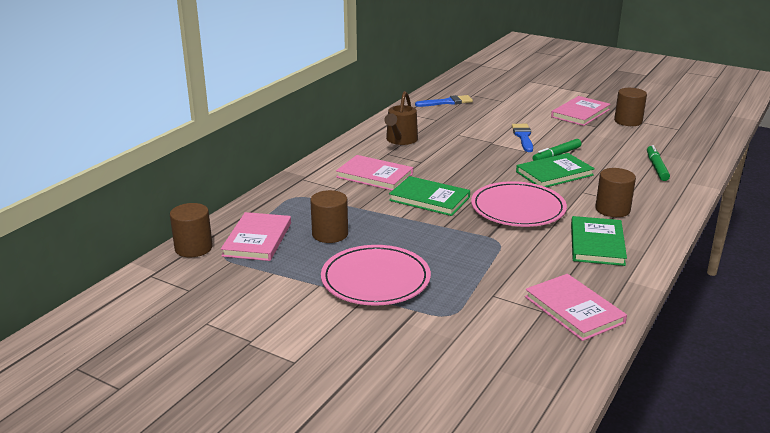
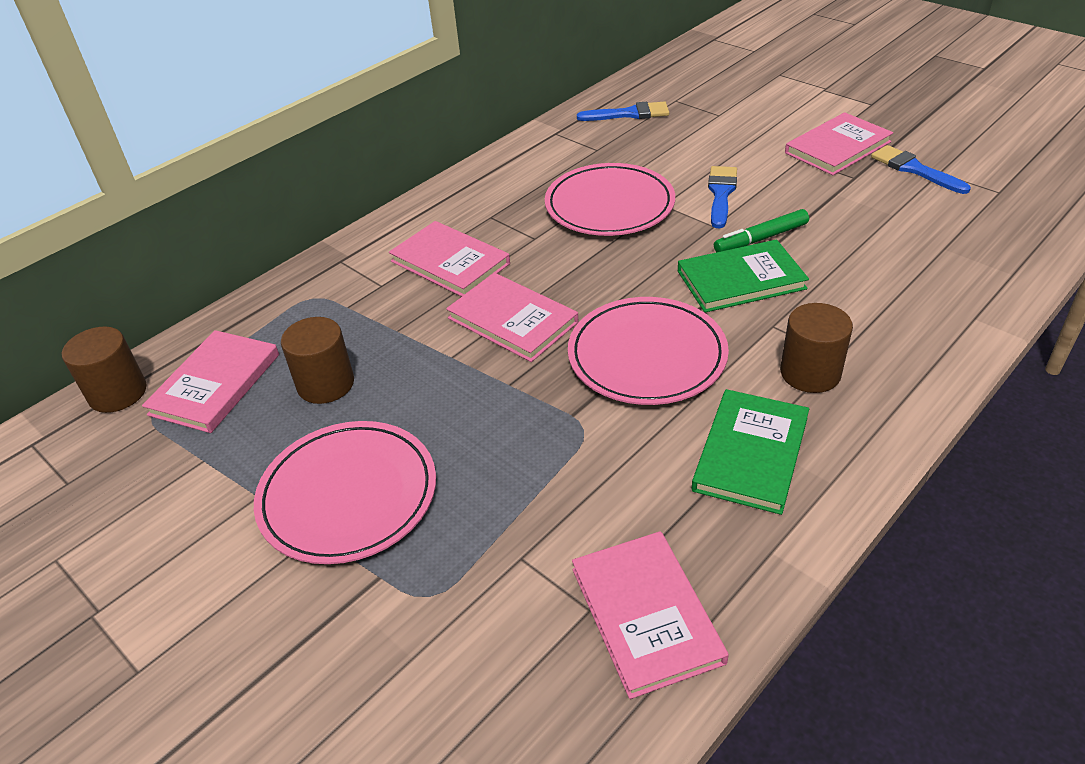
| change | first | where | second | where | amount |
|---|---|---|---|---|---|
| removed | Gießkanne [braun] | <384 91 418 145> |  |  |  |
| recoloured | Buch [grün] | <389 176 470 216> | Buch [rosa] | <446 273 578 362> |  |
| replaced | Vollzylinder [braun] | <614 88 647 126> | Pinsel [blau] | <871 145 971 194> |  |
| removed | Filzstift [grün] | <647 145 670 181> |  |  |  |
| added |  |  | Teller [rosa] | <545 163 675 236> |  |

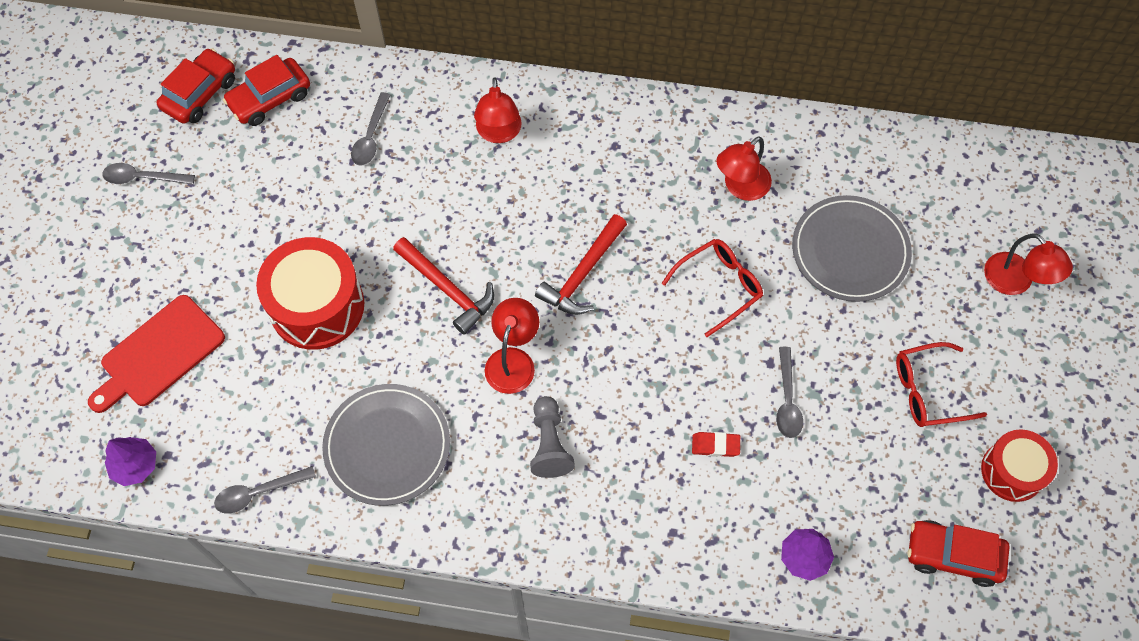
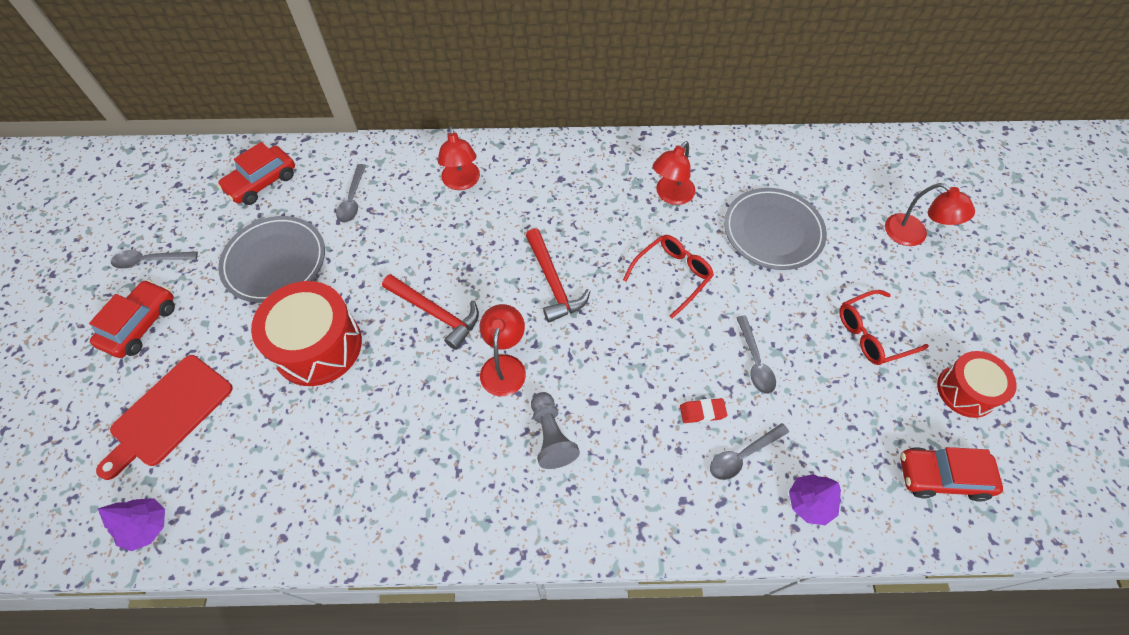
| change | first | where | second | where | amount |
|---|---|---|---|---|---|
| moved | Auto [rot] | <157 48 235 124> |  | <89 280 175 358> |  |
| moved | Löffel [grau] | <214 466 316 514> |  | <710 423 789 480> |  |
| moved | Teller [grau] | <322 384 450 506> |  | <218 216 325 303> |  |
| turned | Hammer [rot] | <535 214 627 315> |  | <526 228 590 323> | 45 degrees counterclockwise |

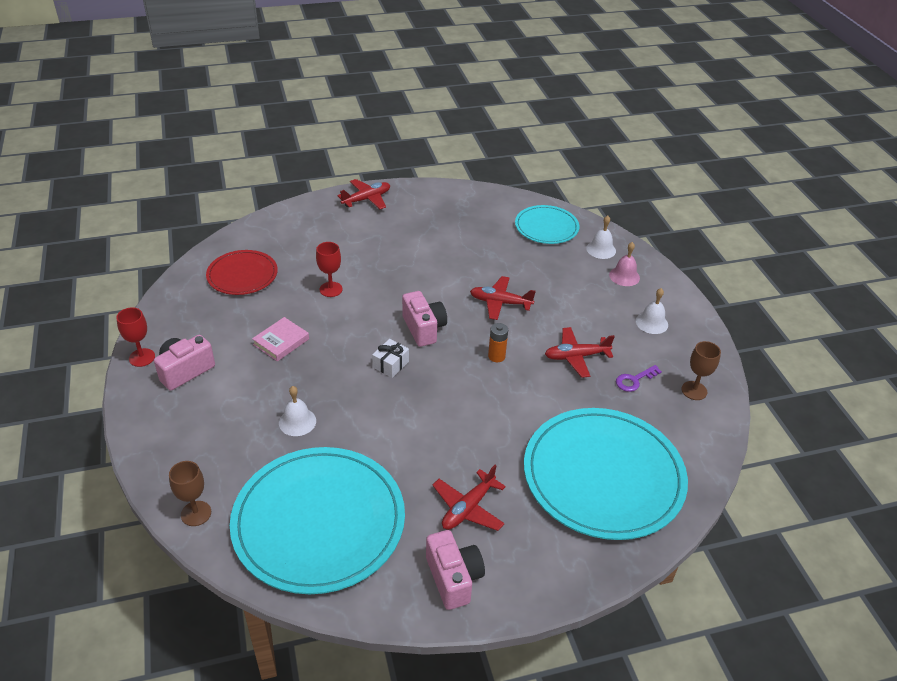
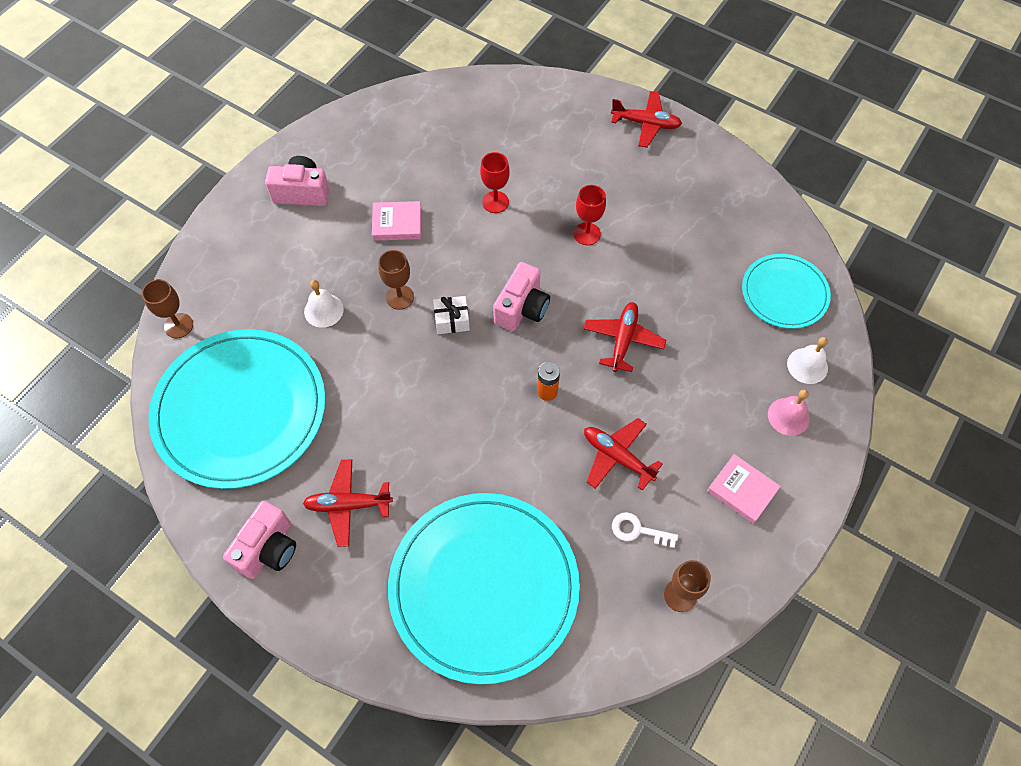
| change | first | where | second | where | amount |
|---|---|---|---|---|---|
| moved | Kelch [rot] | <116 307 155 367> |  | <574 185 606 245> |  |
| removed | Teller [rot] | <206 250 278 295> |  |  |  |
| turned | Flugzeug [rot] | <470 276 536 320> |  | <583 302 666 372> | 45 degrees clockwise |
| recoloured | Schlüssel [lila] | <616 365 662 392> | Schlüssel [weiß] | <612 512 678 548> |  |
| replaced | Glocke [weiß] | <636 288 668 334> | Buch [rosa] | <707 454 781 524> |  |
| added |  |  | Kelch [braun] | <378 250 414 310> |  |

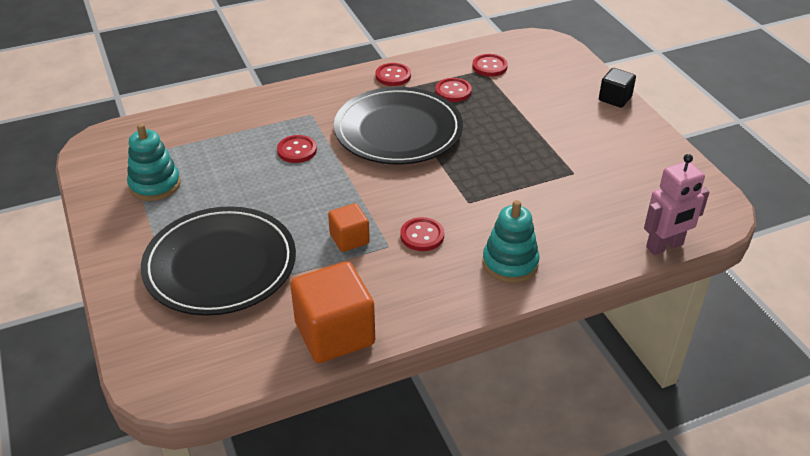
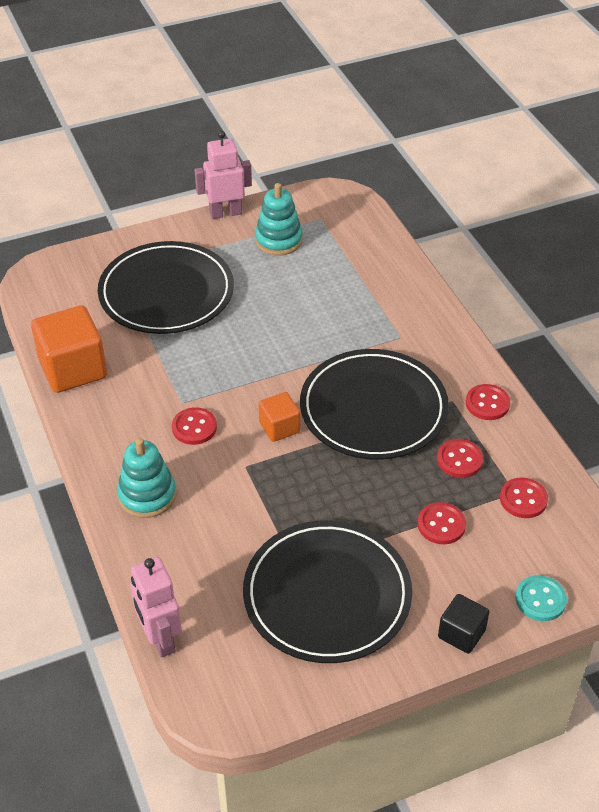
| change | first | where | second | where | amount |
|---|---|---|---|---|---|
| moved | Knopf [rot] | <277 135 317 163> |  | <418 502 466 544> |  |
| moved | Kubus [orange] | <328 203 370 252> |  | <259 392 300 442> |  |
| added |  |  | Roboter [rosa] | <195 131 252 219> |  |
| added |  |  | Teller [schwarz] | <243 520 412 663> |  |
| added |  |  | Knopf [türkis] | <515 575 567 621> |  |

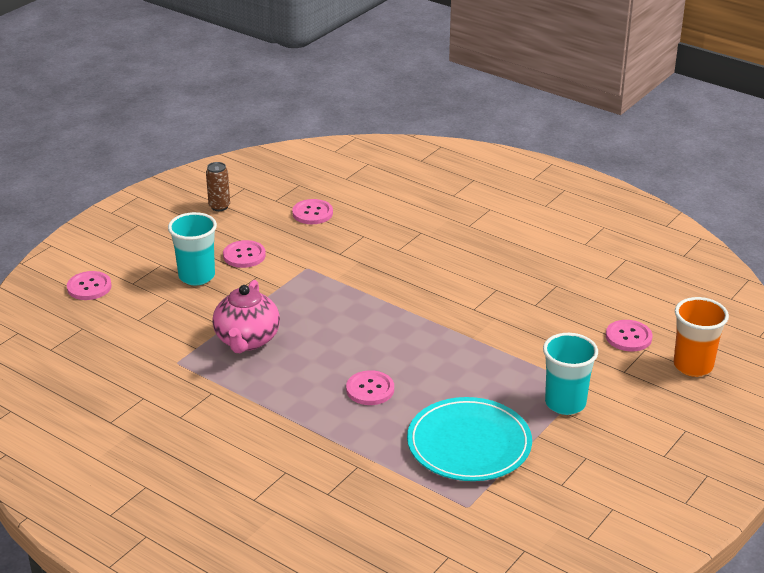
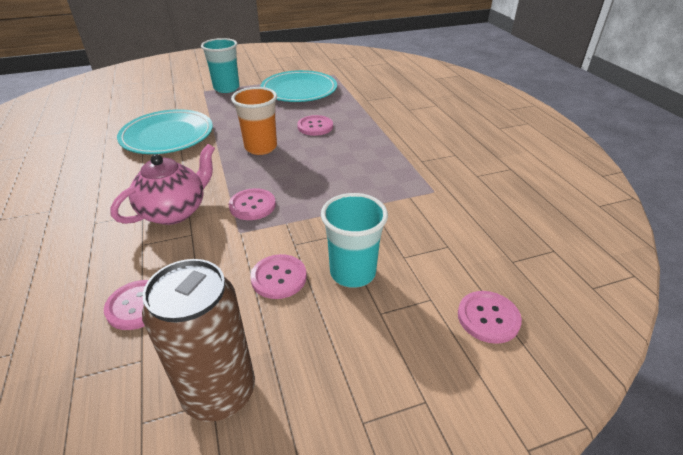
| change | first | where | second | where | amount |
|---|---|---|---|---|---|
| resized | Dose [braun] | <206 162 230 211> |  | <142 259 255 422> | x1.93 |
| moved | Teekanne [rosa] | <212 280 280 353> |  | <110 144 215 225> |  |
| moved | Knopf [rosa] | <606 320 652 352> |  | <229 188 276 220> |  |
| moved | Becher [orange] | <674 297 729 377> |  | <231 87 277 155> |  |
| added |  |  | Teller [türkis] | <117 109 213 154> |  |

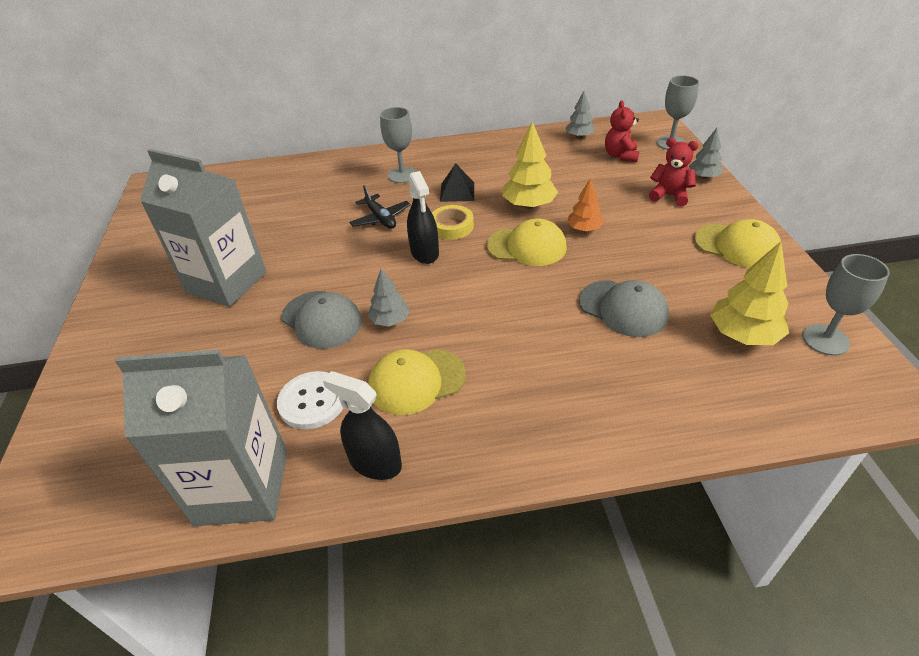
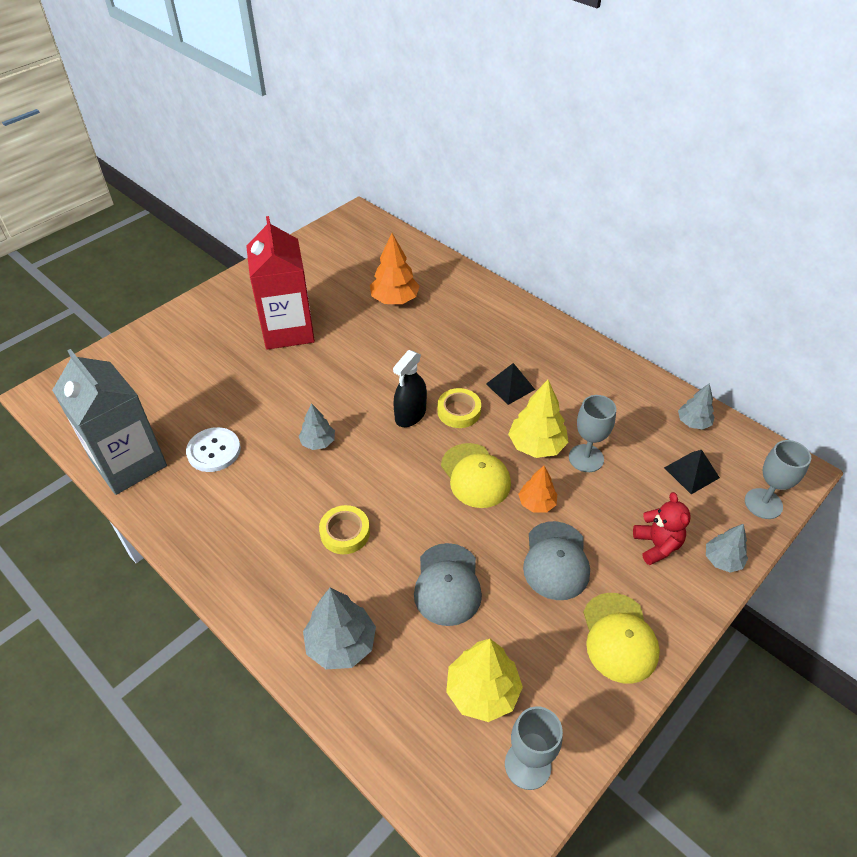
| change | first | where | second | where | amount |
|---|---|---|---|---|---|
| recoloured | Getränkekarton [grau] | <140 149 267 307> | Getränkekarton [rot] | <246 216 315 350> |  |
| moved | Kappe [grau] | <282 291 362 349> |  | <523 521 590 600> |  |
| removed | Sprühflasche [schwarz] | <323 371 402 480> |  |  |  |
| removed | Flugzeug [schwarz] | <349 185 411 229> |  |  |  |
| removed | Kappe [gelb] | <368 349 466 415> |  |  |  |
| moved | Kelch [grau] | <380 107 417 183> |  | <569 395 616 472> |  |
| replaced | Teddybär [rot] | <605 100 639 162> | Pyramide [schwarz] | <664 450 720 494> |  |
| added |  |  | Baum [grau] | <303 588 376 669> |  |
| added |  |  | Klebeband [gelb] | <319 505 370 554> |  |
| added |  |  | Baum [orange] | <370 233 420 304> |  |

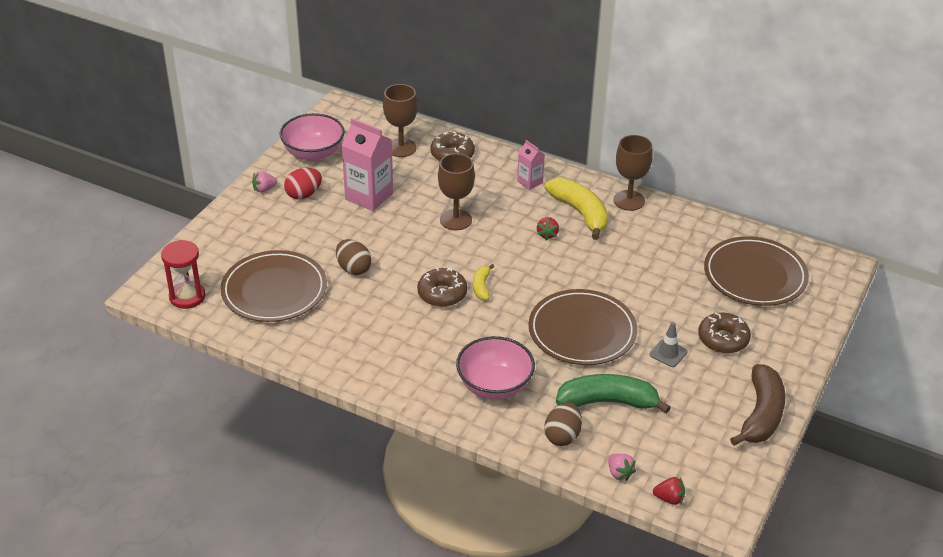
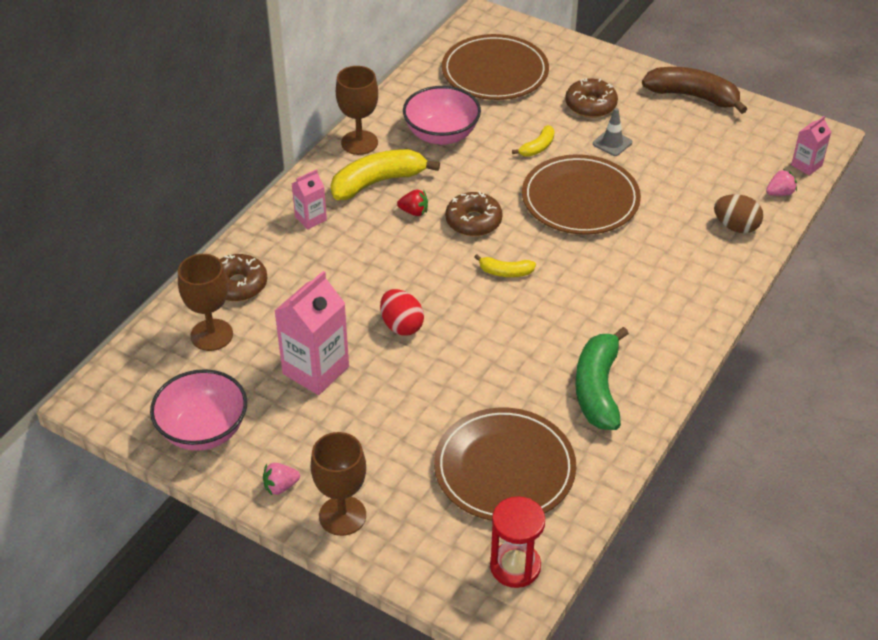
| change | first | where | second | where | amount |
|---|---|---|---|---|---|
| turned | Erdbeere [rosa] | <252 171 277 193> |  | <263 463 300 495> | 90 degrees clockwise |
| moved | Ei [rot] | <284 168 322 200> |  | <380 289 424 336> |  |
| removed | Ei [braun] | <336 239 371 275> |  |  |  |
| moved | Donut [braun] | <417 267 467 307> |  | <445 191 503 236> |  |
| moved | Kelch [braun] | <438 153 475 230> |  | <311 432 366 536> |  |
| moved | Schüssel [rosa] | <456 336 535 400> |  | <403 86 481 145> |  |
| moved | Banane [grün] | <556 374 671 413> |  | <575 327 629 430> |  |
| replaced | Erdbeere [rot] | <653 477 685 505> | Getränkekarton [rosa] | <791 116 831 176> |  |
| added |  |  | Banane [gelb] | <512 125 555 157> |  |

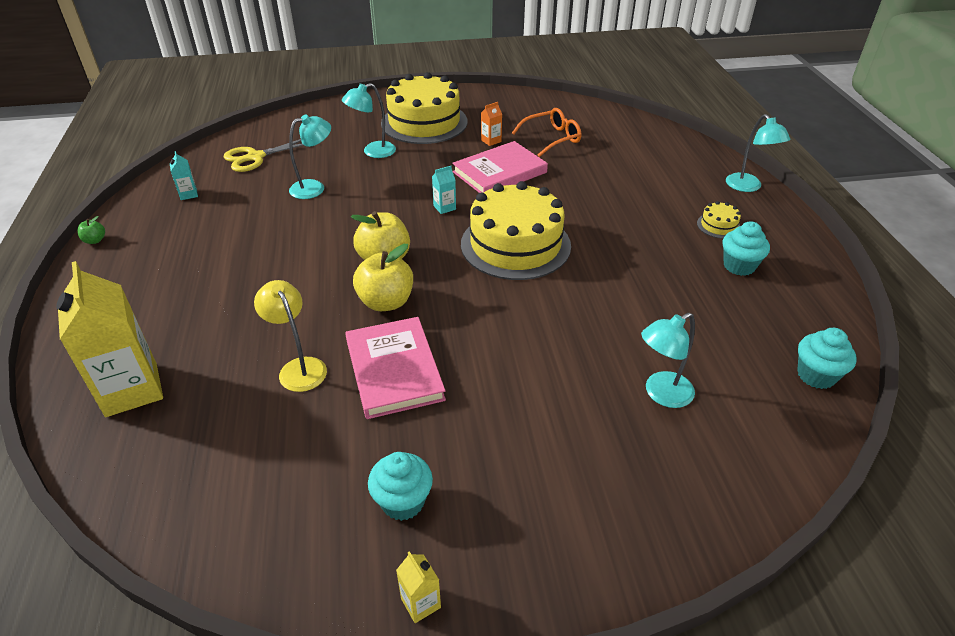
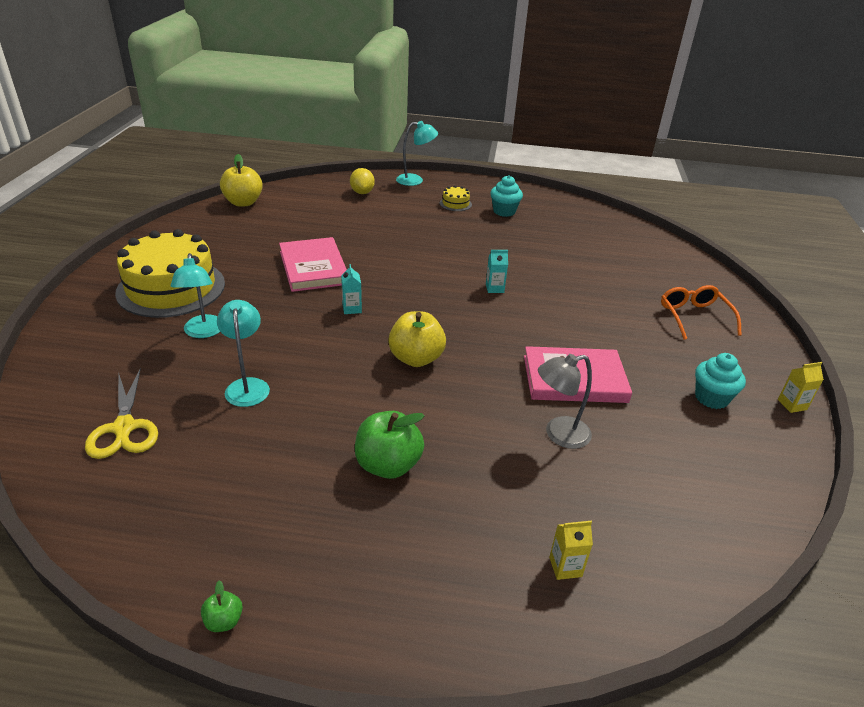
| change | first | where | second | where | amount |
|---|---|---|---|---|---|
| resized | Getränkekarton [gelb] | <56 261 163 417> |  | <549 521 593 580> | x0.42 |
| moved | Getränkekarton [türkis] | <170 151 198 200> |  | <486 250 508 293> |  |
| recoloured | Lampe [gelb] | <254 280 327 392> | Lampe [grau] | <538 354 592 449> |  |
| moved | Apfel [gelb] | <353 244 413 311> |  | <220 154 263 207> |  |
| removed | Kuchen [gelb] | <461 181 571 280> |  |  |  |
| removed | Getränkekarton [orange] | <481 102 502 146> |  |  |  |
| moved | Brille [orange] | <512 108 581 157> |  | <661 285 742 340> |  |
| removed | Lampe [türkis] | <641 312 695 408> |  |  |  |
| removed | Muffin [türkis] | <797 328 857 389> |  |  |  |
| added |  |  | Zitrone [gelb] | <350 168 375 194> |  |
| added |  |  | Apfel [grün] | <355 411 424 479> |  |

